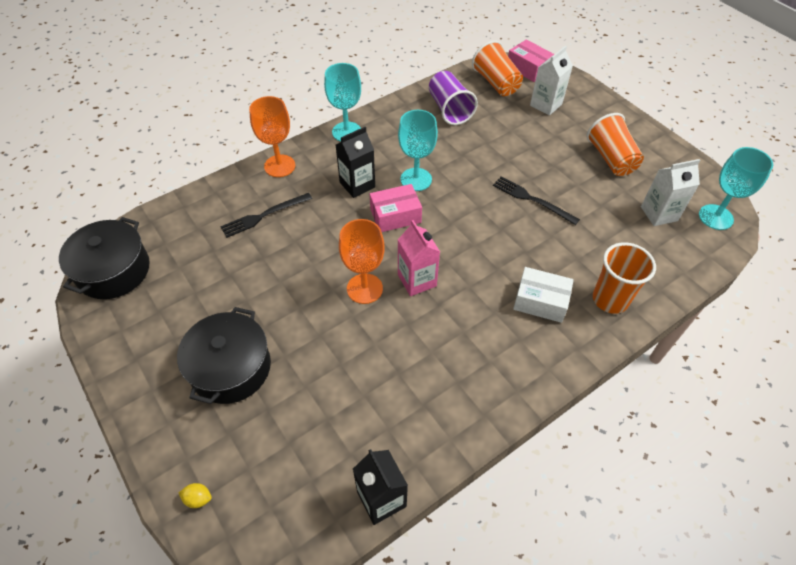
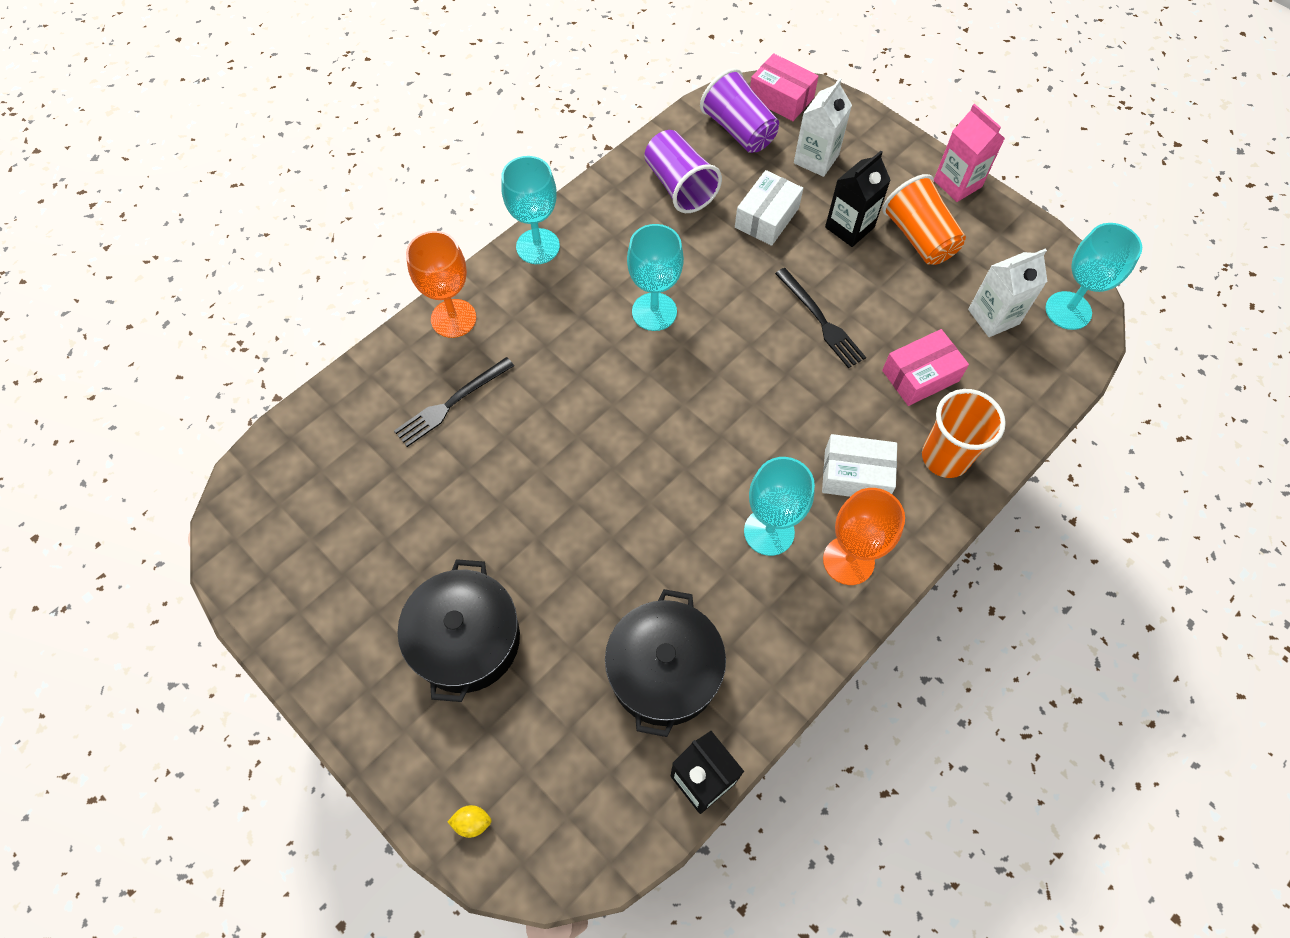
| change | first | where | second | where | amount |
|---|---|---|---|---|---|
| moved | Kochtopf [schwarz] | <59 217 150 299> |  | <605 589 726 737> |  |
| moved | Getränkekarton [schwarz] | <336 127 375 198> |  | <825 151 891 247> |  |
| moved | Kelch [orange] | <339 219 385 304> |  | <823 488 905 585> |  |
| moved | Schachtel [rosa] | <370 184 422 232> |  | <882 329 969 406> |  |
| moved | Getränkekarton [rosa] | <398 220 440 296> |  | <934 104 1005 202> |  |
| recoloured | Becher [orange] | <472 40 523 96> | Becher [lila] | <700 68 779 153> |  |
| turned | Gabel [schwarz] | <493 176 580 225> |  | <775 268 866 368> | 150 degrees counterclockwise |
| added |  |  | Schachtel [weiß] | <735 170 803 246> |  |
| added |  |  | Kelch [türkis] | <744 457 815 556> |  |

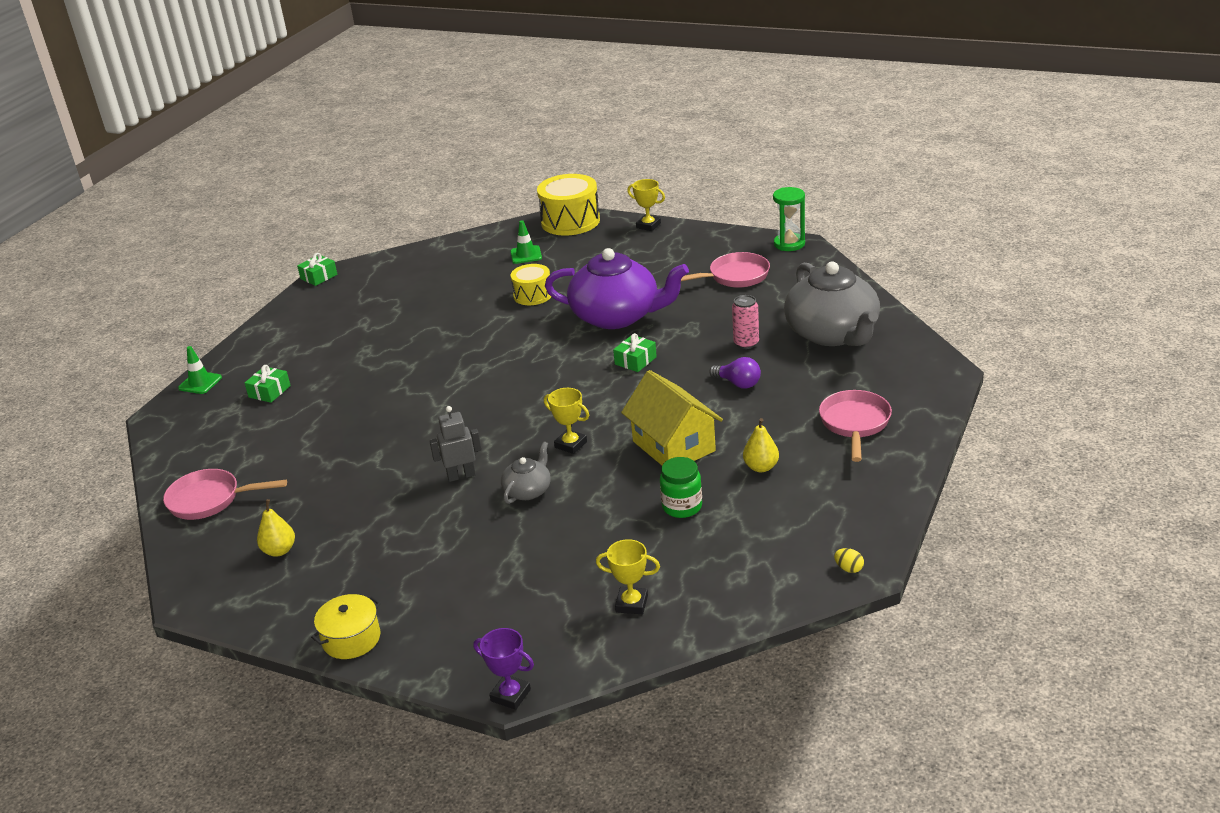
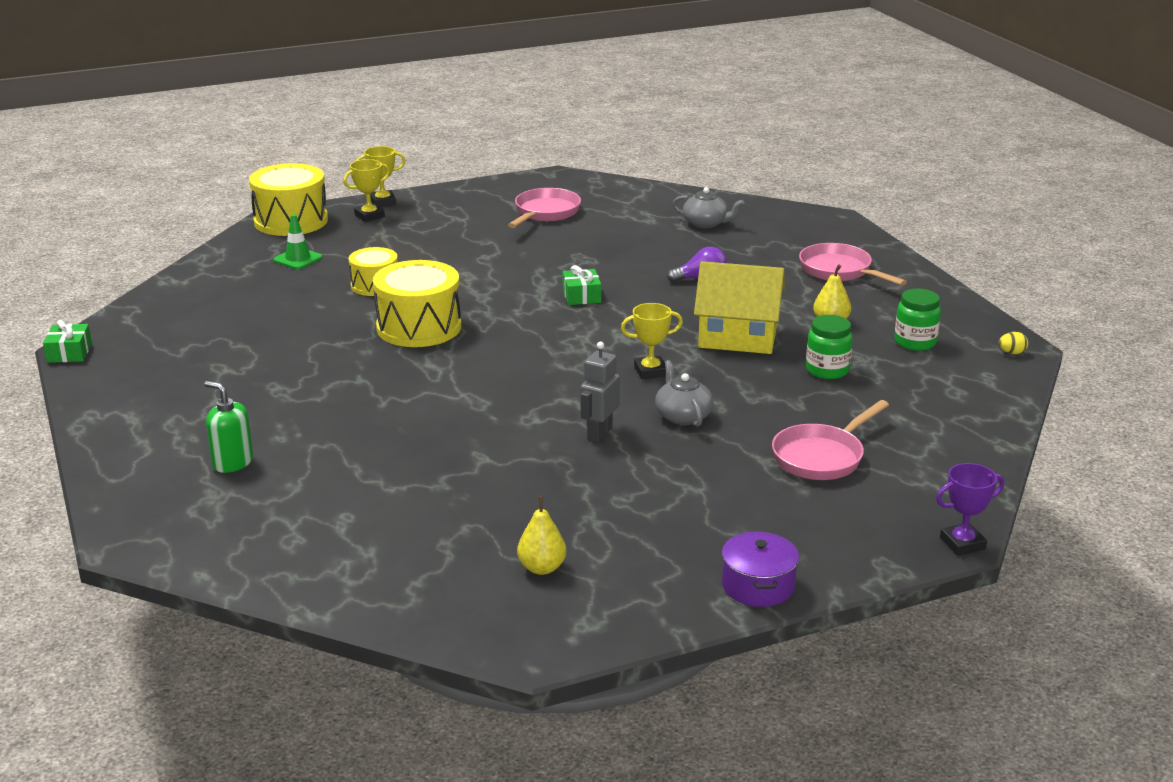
| change | first | where | second | where | amount |
|---|---|---|---|---|---|
| moved | Pfanne [rosa] | <163 469 287 520> |  | <772 400 889 480> |  |
| removed | Leitkegel [grün] | <178 346 222 394> |  |  |  |
| replaced | Geschenk [grün] | <245 365 291 403> | Seifenspender [grün] | <204 381 253 473> |  |
| recoloured | Kochtopf [gelb] | <311 594 381 659> | Kochtopf [lila] | <722 532 799 607> |  |
| removed | Teekanne [lila] | <545 248 689 329> |  |  |  |
| moved | Pokal [gelb] | <596 539 660 614> |  | <343 159 390 222> |  |
| removed | Dose [rosa] | <732 295 759 349> |  |  |  |
| removed | Sanduhr [grün] | <773 187 805 251> |  |  |  |
| resized | Teekanne [grau] | <784 262 880 346> |  | <673 187 745 228> | x0.46 |
| added |  |  | Trommel [gelb] | <373 260 461 347> |  |
| added |  |  | Einmachglas [grün] | <894 289 941 351> |  |

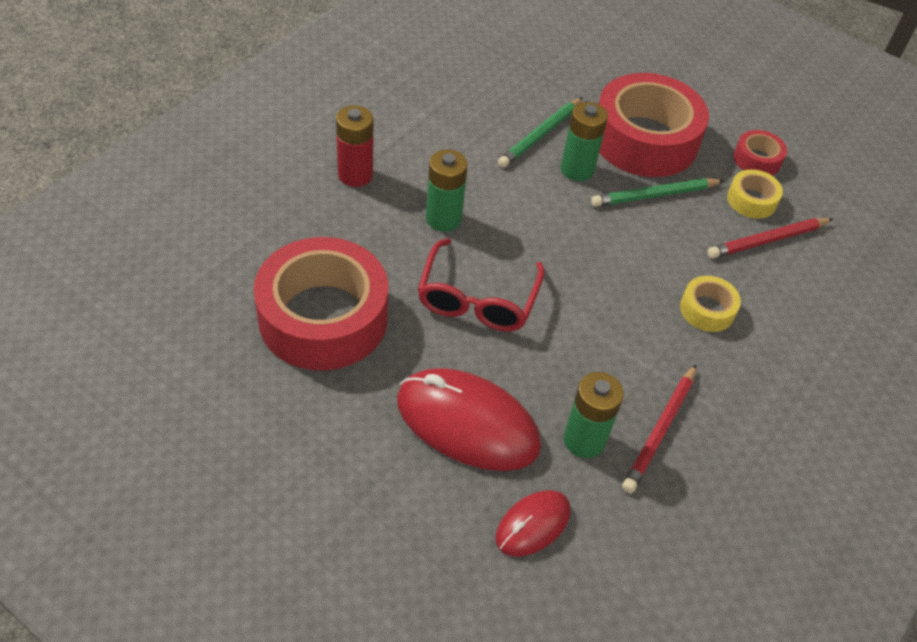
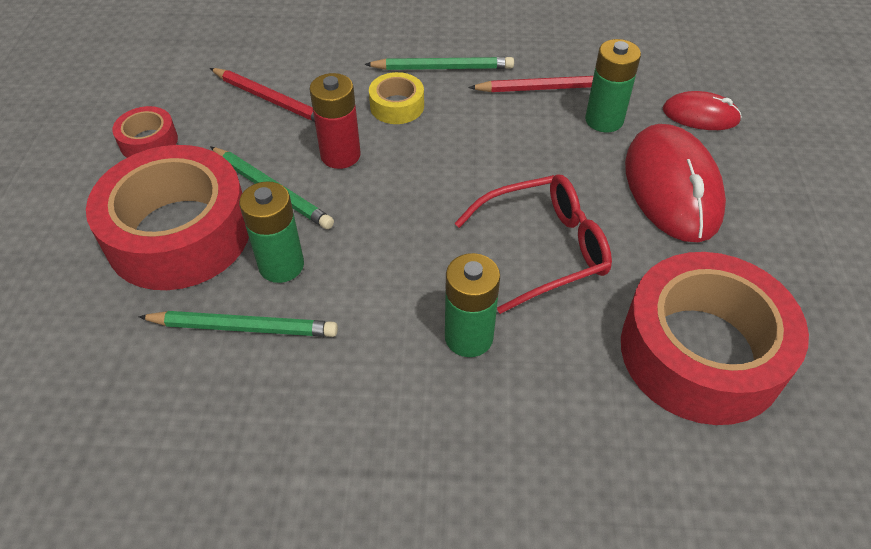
| change | first | where | second | where | amount |
|---|---|---|---|---|---|
| moved | Batterie [rot] | <336 105 373 187> |  | <309 73 361 169> |  |
| removed | Klebeband [gelb] | <727 169 783 219> |  |  |  |
| added |  |  | Bleistift [grün] | <364 57 514 70> |  |

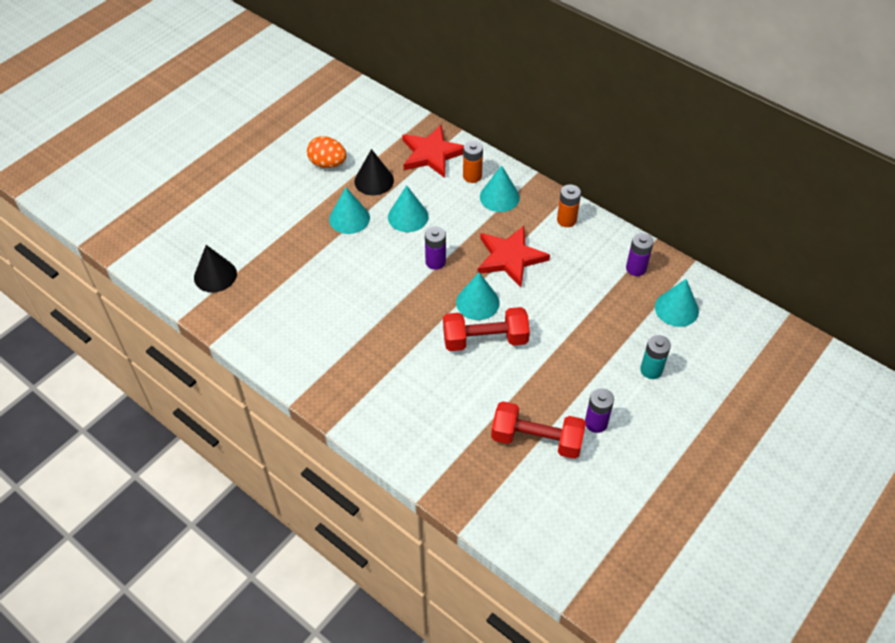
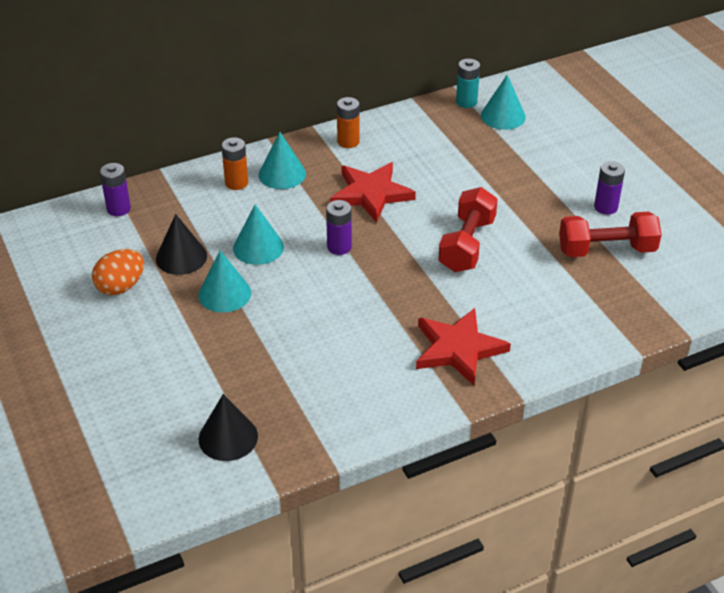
| change | first | where | second | where | amount |
|---|---|---|---|---|---|
| moved | Stern [rot] | <402 125 464 178> |  | <416 308 511 385> |  |
| removed | Kegel [türkis] | <456 273 500 320> |  |  |  |
| turned | Hantel [rot] | <491 401 586 459> |  | <559 212 662 257> | 45 degrees clockwise |
| moved | Batterie [lila] | <626 233 654 276> |  | <100 163 131 216> |  |
| moved | Batterie [türkis] | <640 335 671 379> |  | <456 59 480 108> |  |

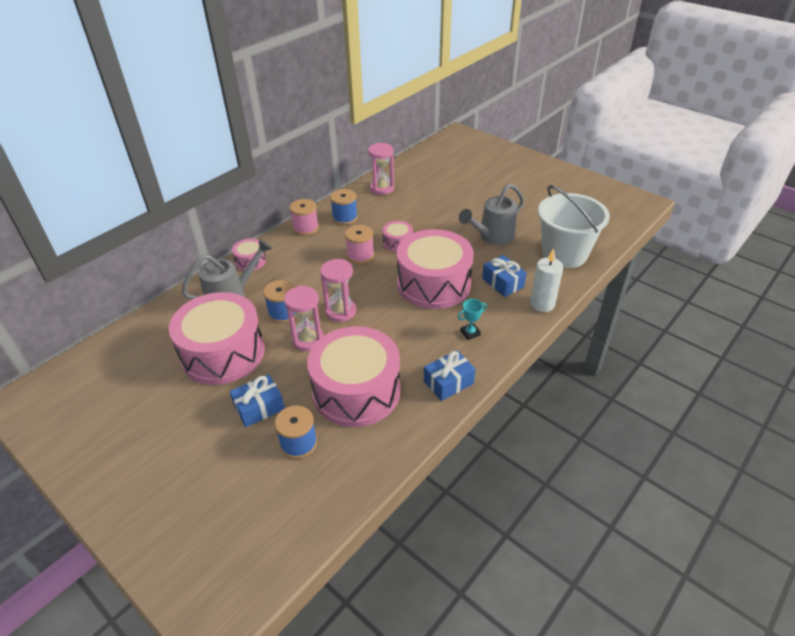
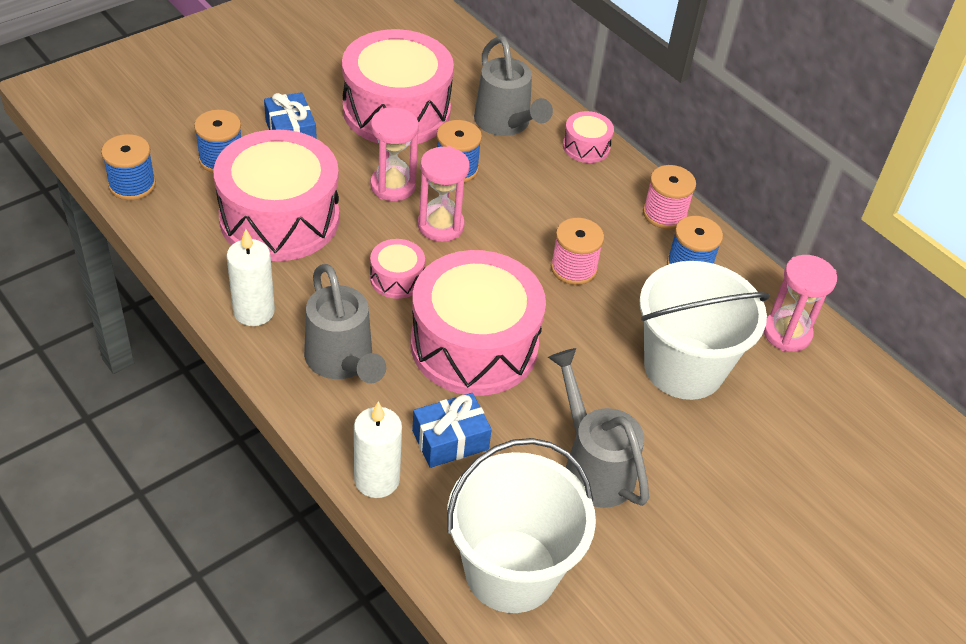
| change | first | where | second | where | amount |
|---|---|---|---|---|---|
| moved | Trommel [rosa] | <382 221 413 252> |  | <370 239 425 299> |  |
| replaced | Geschenk [blau] | <424 350 475 401> | Kerze [weiß] | <226 229 275 326> |  |
| replaced | Pokal [türkis] | <458 299 487 340> | Gießkanne [grau] | <304 264 386 384> |  |
| added |  |  | Garnrolle [blau] | <101 134 156 200> |  |
| added |  |  | Eimer [weiß] | <639 261 770 400> |  |

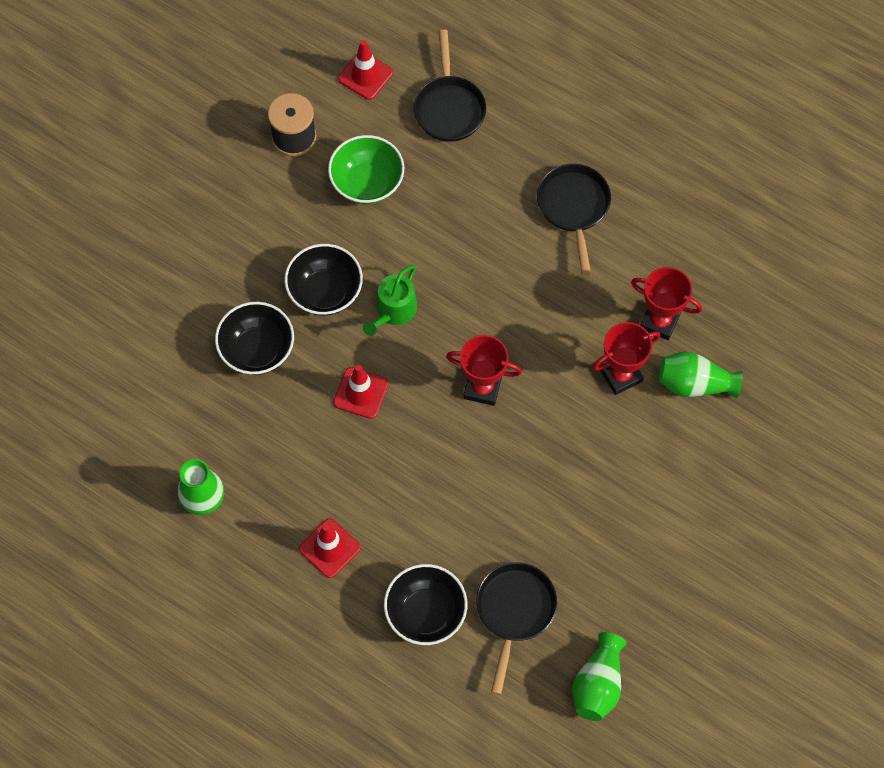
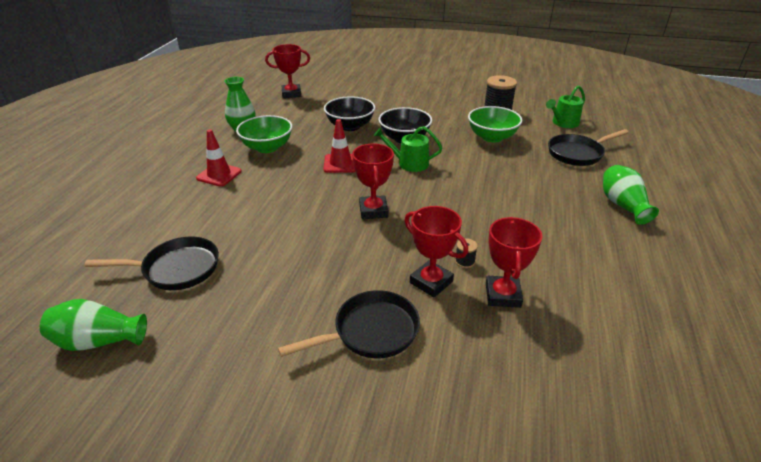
| change | first | where | second | where | amount |
|---|---|---|---|---|---|
| replaced | Leitkegel [rot] | <338 40 393 100> | Gießkanne [grün] | <546 85 585 128> |  |
| removed | Schüssel [schwarz] | <384 564 467 645> |  |  |  |
| moved | Pfanne [schwarz] | <537 164 611 276> |  | <278 290 420 358> |  |
| moved | Vase [grün] | <658 352 743 398> |  | <603 165 659 225> |  |
| added |  |  | Schüssel [grün] | <236 115 292 153> |  |
| added |  |  | Pokal [rot] | <265 44 310 98> |  |
| added |  |  | Garnrolle [schwarz] | <455 238 478 268> |  |

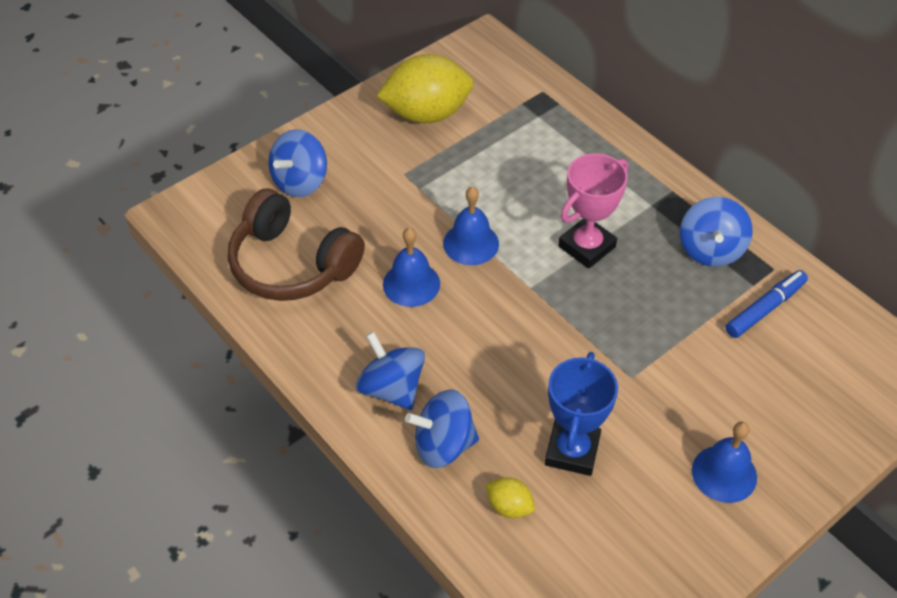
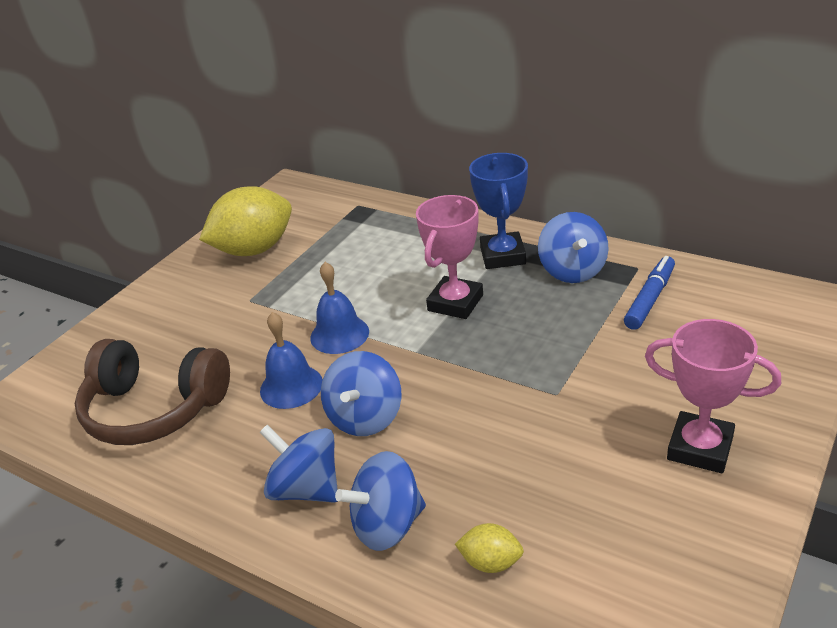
| change | first | where | second | where | amount |
|---|---|---|---|---|---|
| moved | Kreisel [blau] | <268 129 327 197> |  | <321 351 402 436> |  |
| moved | Pokal [blau] | <545 352 618 476> |  | <469 153 528 269> |  |
| replaced | Glocke [blau] | <692 422 757 503> | Pokal [rosa] | <645 319 781 473> |  |

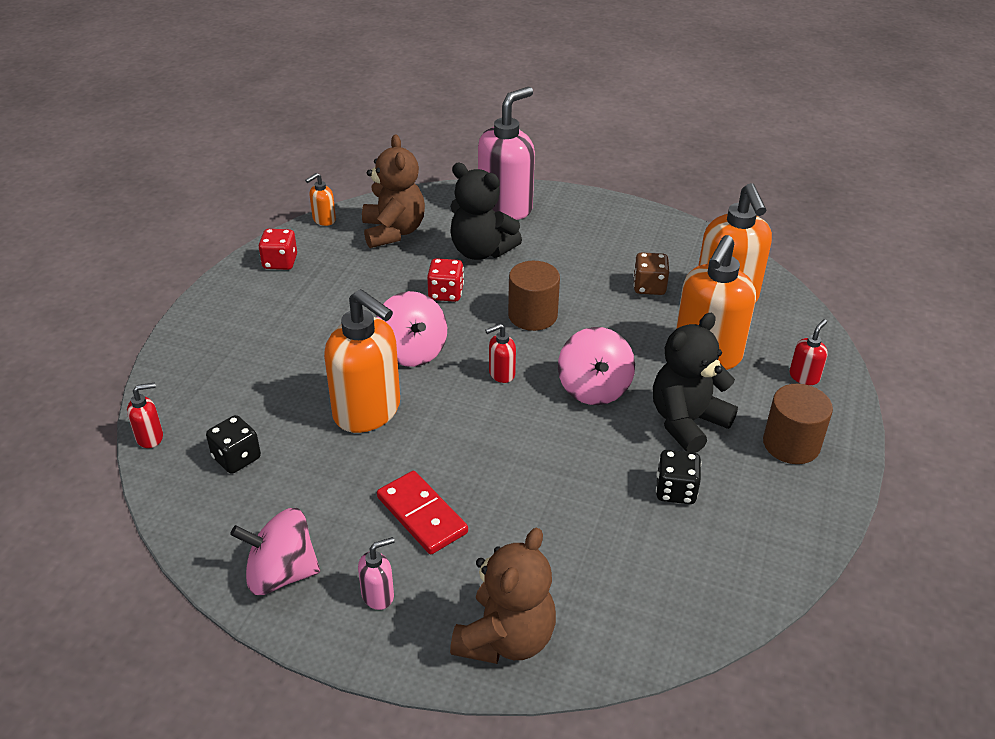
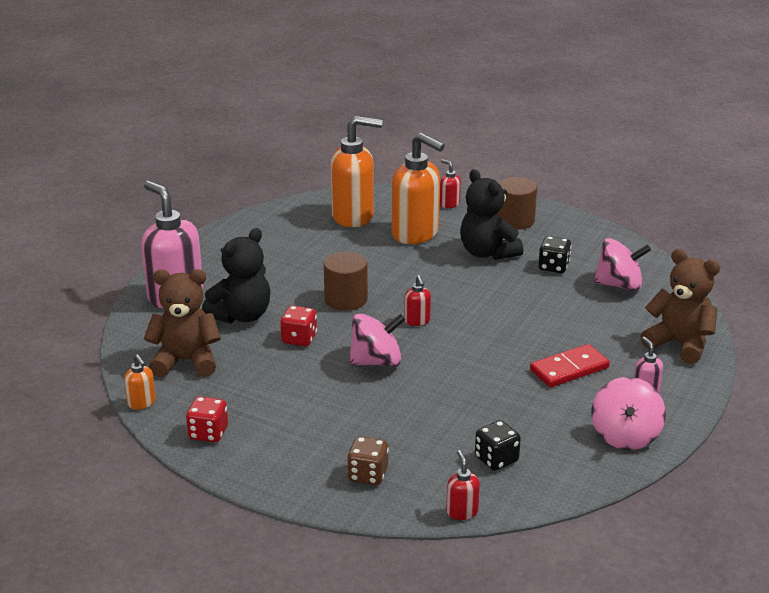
| change | first | where | second | where | amount |
|---|---|---|---|---|---|
| removed | Seifenspender [orange] | <324 289 400 433> |  |  |  |
| moved | Kreisel [rosa] | <558 327 635 405> |  | <594 238 651 291> |  |
| moved | Spielwürfel [braun] | <633 252 669 295> |  | <347 436 389 485> |  |

